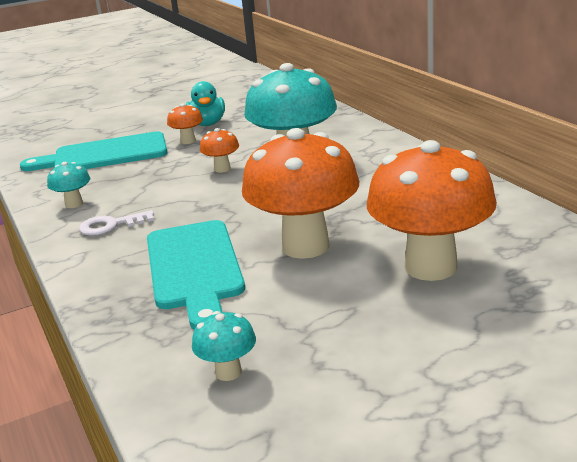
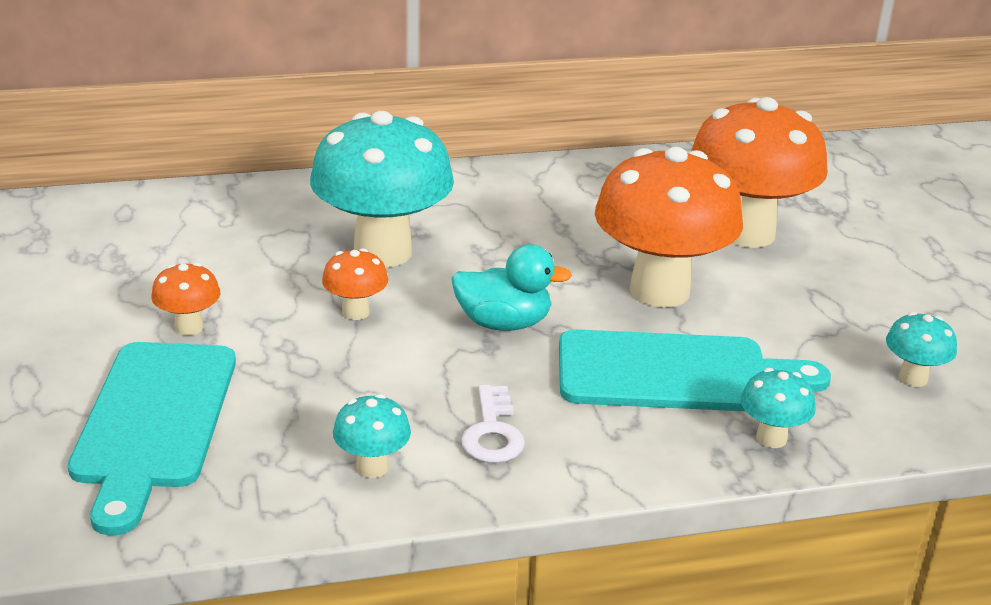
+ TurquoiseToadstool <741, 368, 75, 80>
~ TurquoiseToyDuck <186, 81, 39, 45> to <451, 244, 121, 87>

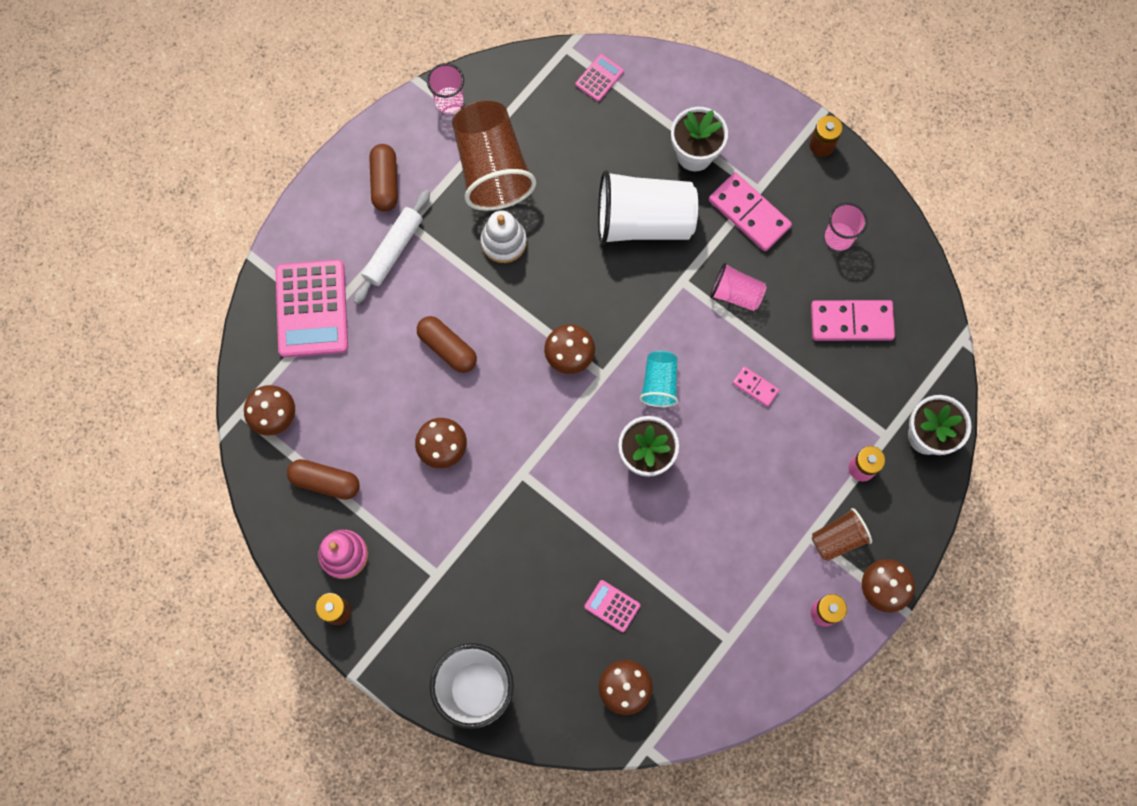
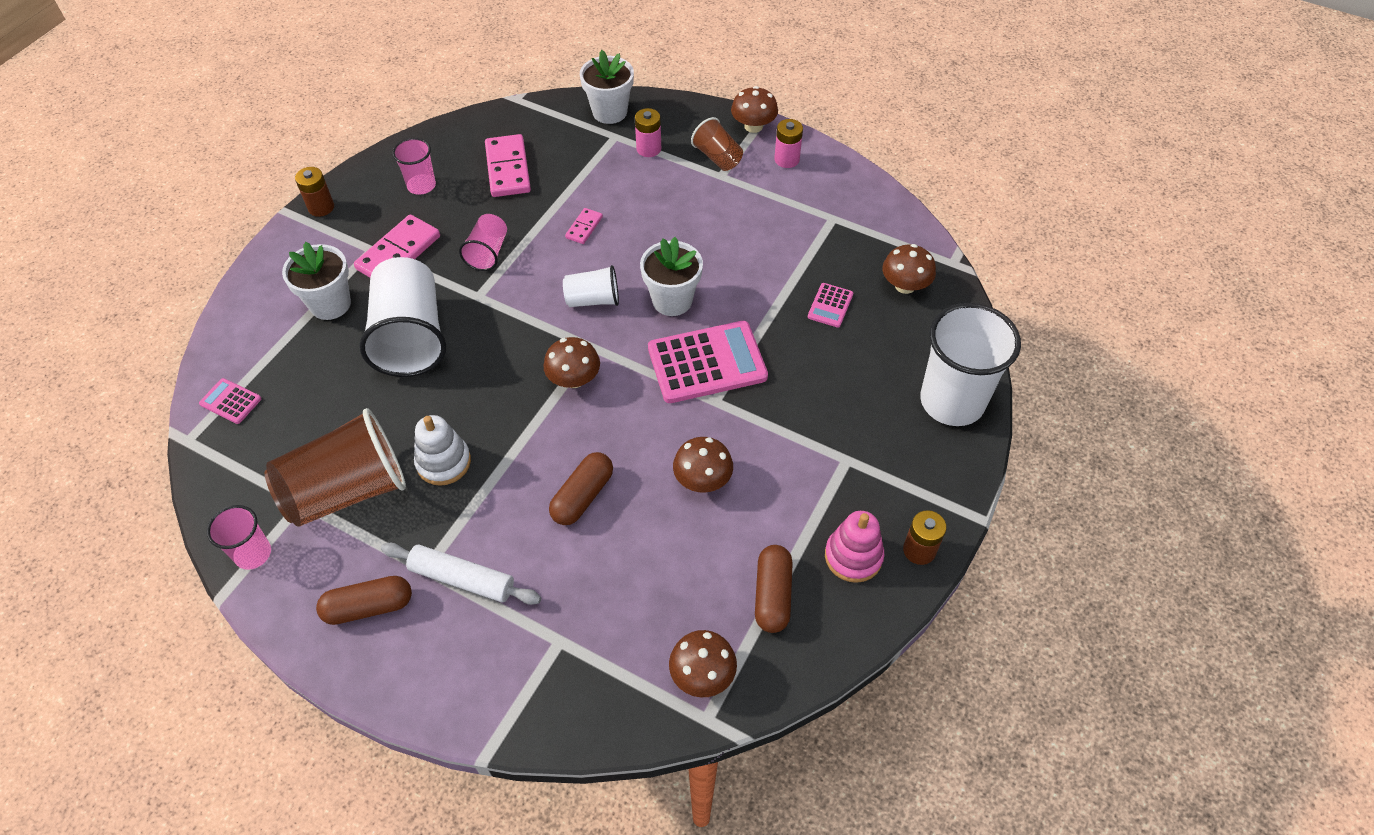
~ RosyCalculator <275, 260, 73, 97> to <648, 321, 120, 82>
~ TurquoiseBeaker <639, 351, 39, 56> to PureWhiteBeaker <563, 265, 56, 42>

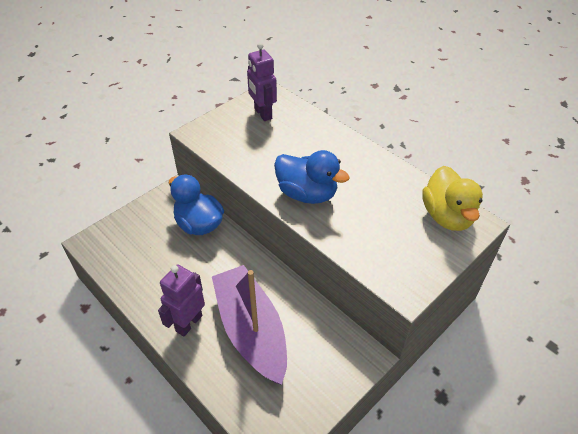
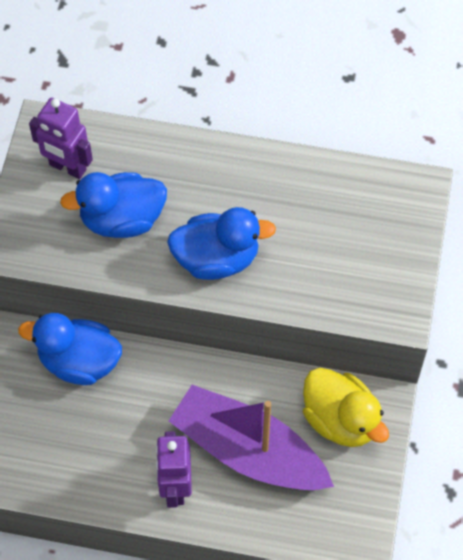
+ BlueToyDuck <60, 172, 107, 66>
~ BrightYellowToyDuck <422, 166, 61, 65> to <303, 368, 86, 79>

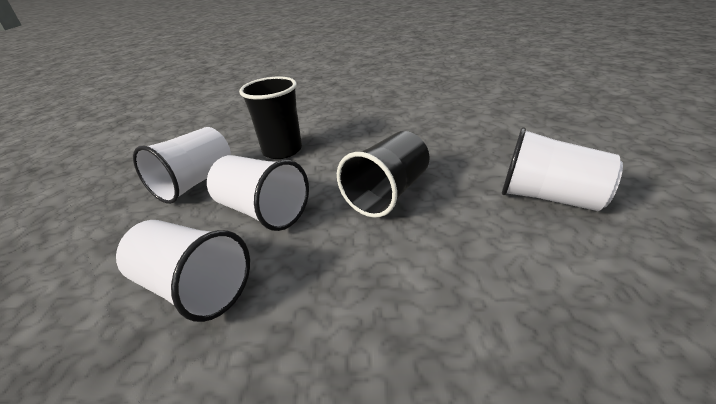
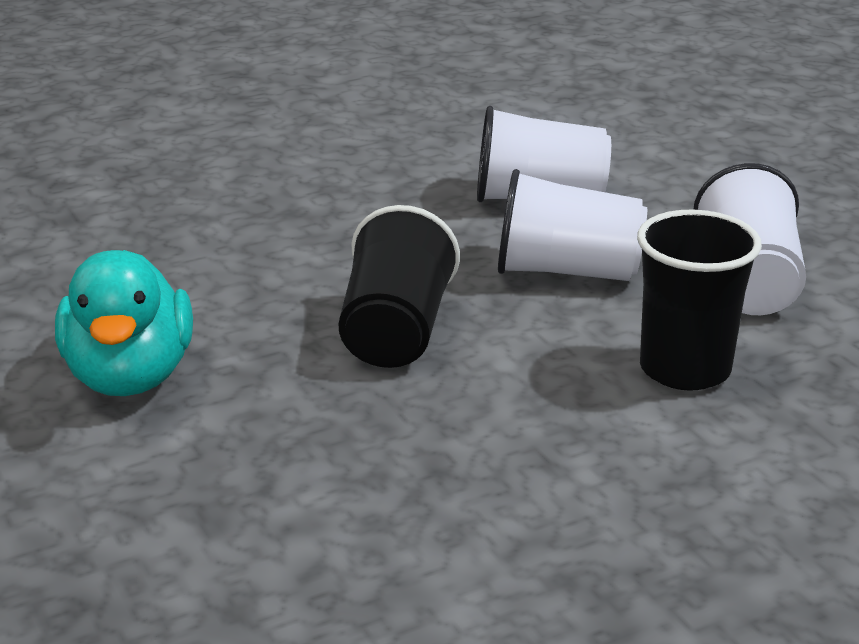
~ PureWhiteBeaker <502, 127, 121, 84> to TurquoiseToyDuck <55, 250, 138, 146>

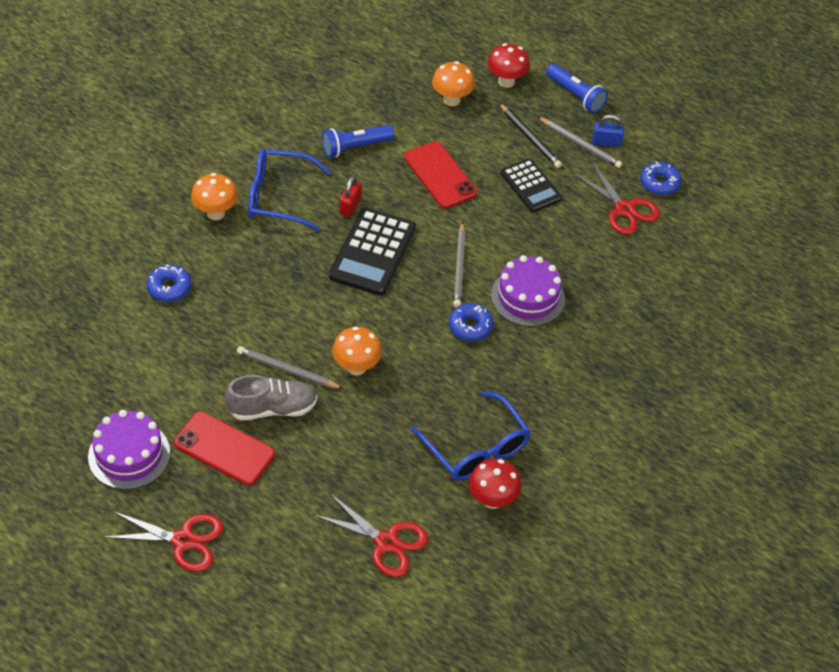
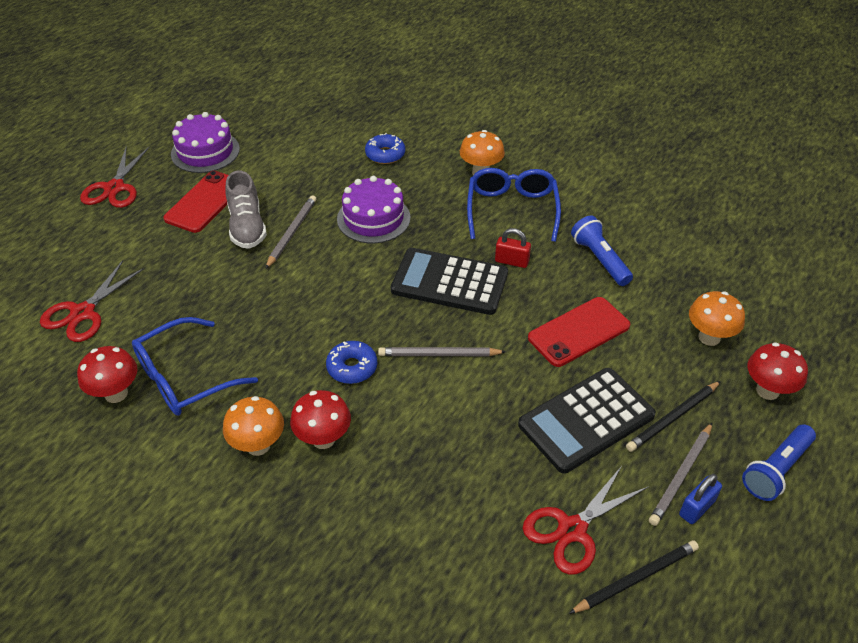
+ RedToadstool <290, 390, 61, 59>
~ OrangeToadstool <332, 326, 50, 50> to <223, 396, 61, 60>
~ VioletGateau <491, 255, 74, 72> to <337, 176, 73, 67>
~ BlueDonut <640, 162, 42, 34> to BlackPencil <569, 540, 130, 74>
~ BlueSmallLock <592, 114, 32, 33> = <679, 474, 43, 50> 45 degrees clockwise
~ BlackCalculator <500, 158, 62, 54> = <518, 368, 138, 106> x1.53

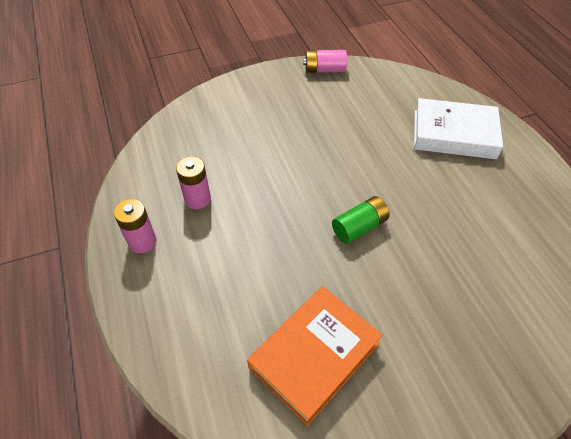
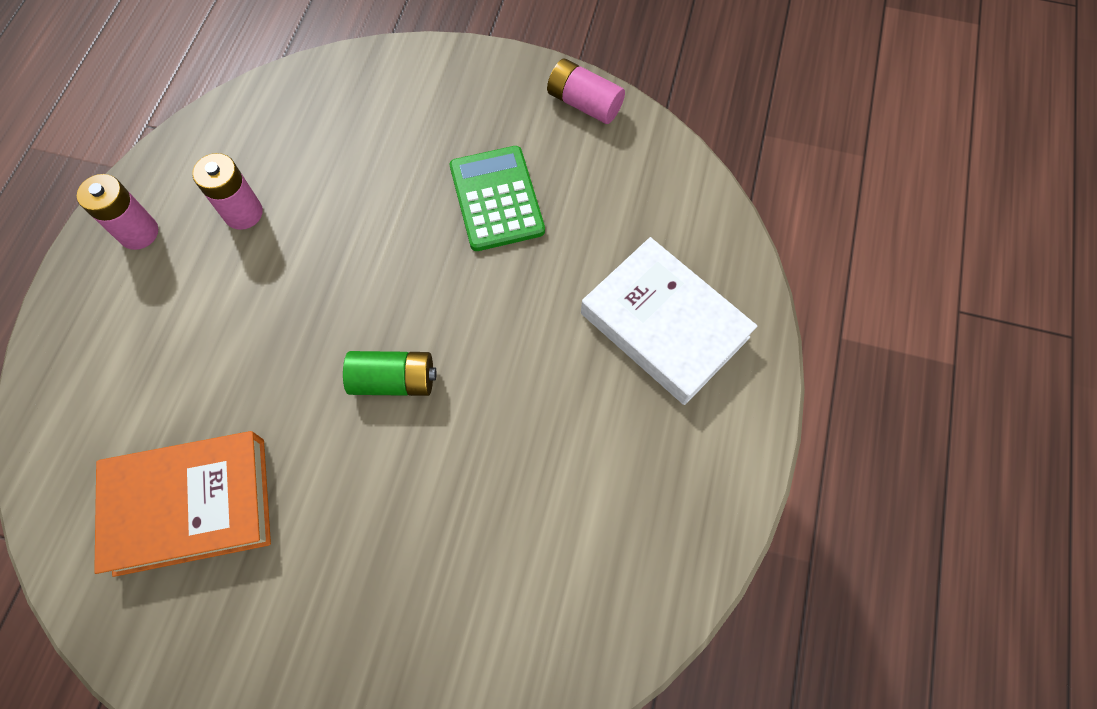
+ EmeraldCalculator <450, 146, 95, 105>

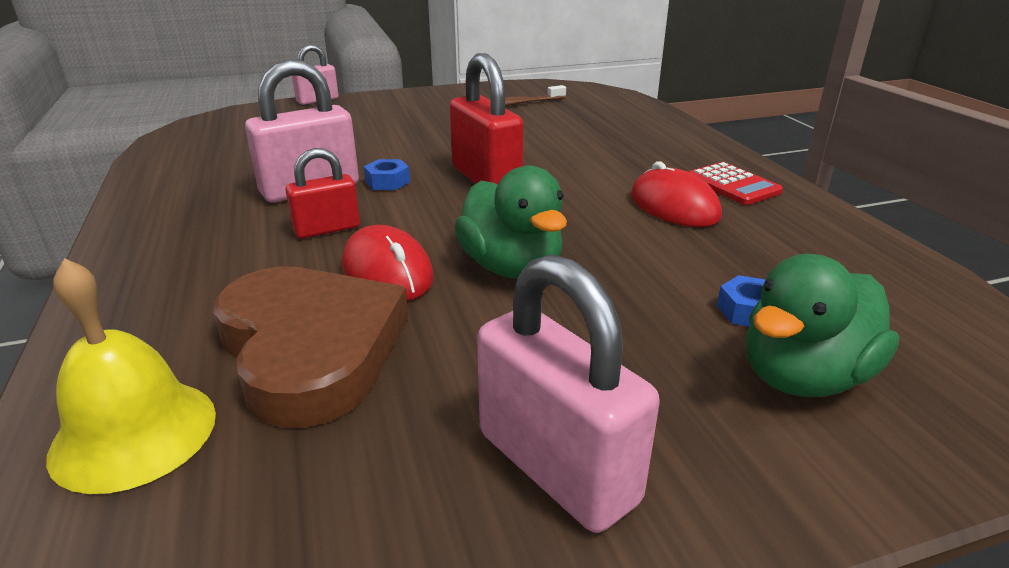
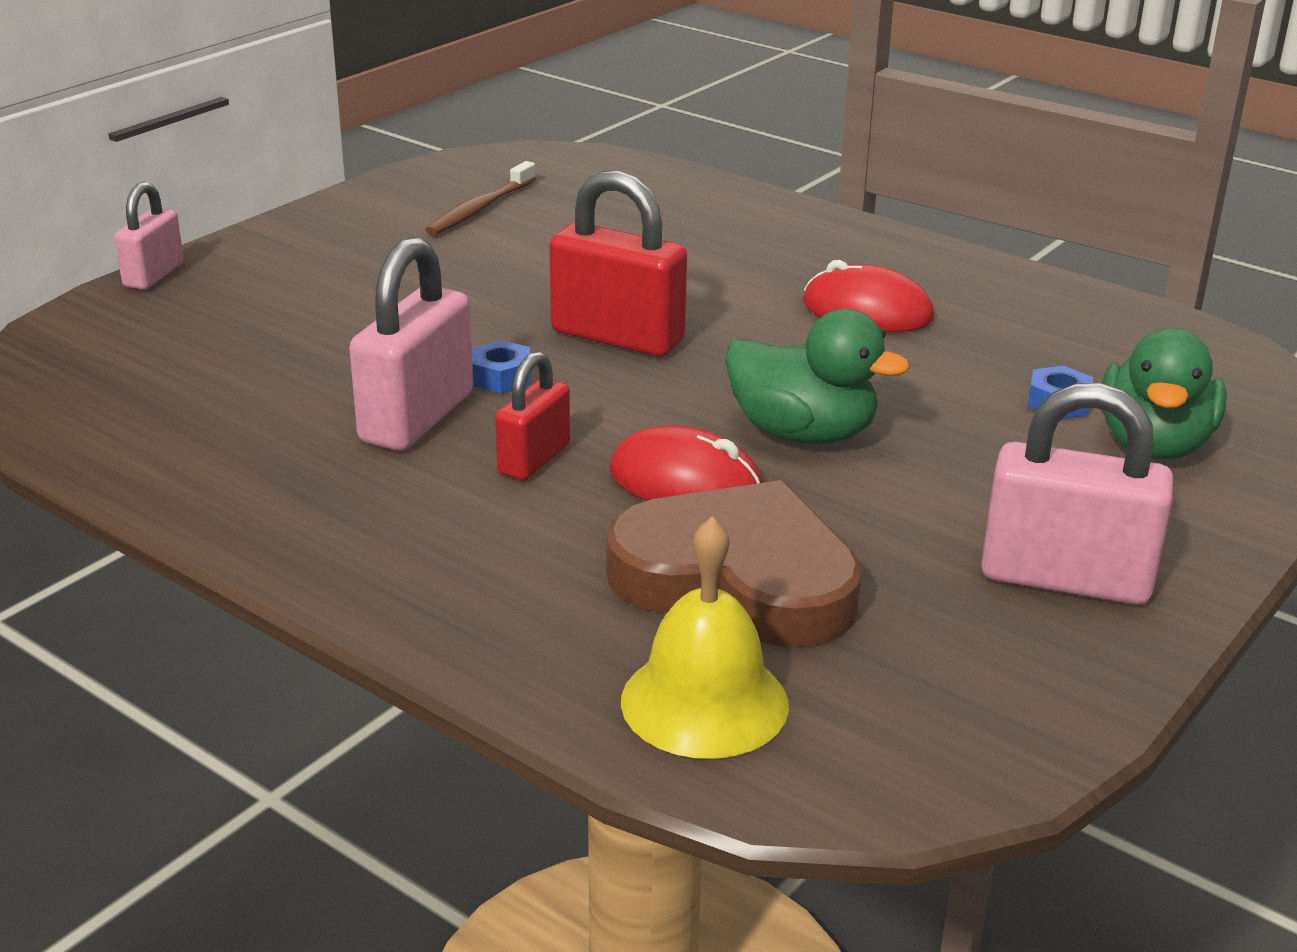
- RedCalculator <689, 162, 94, 43>

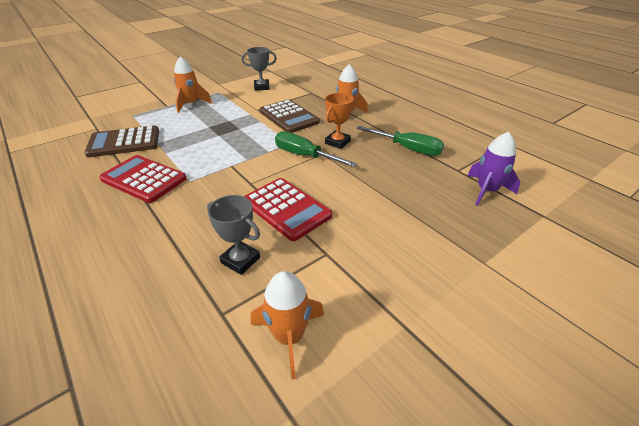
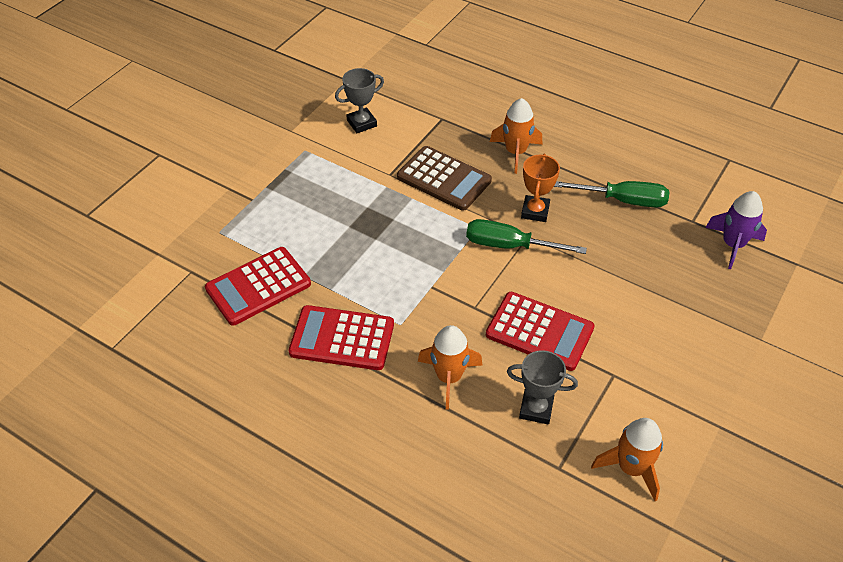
~ OrangeRocket <174, 56, 38, 57> to <418, 325, 64, 85>
~ DarkBrownCalculator <84, 125, 75, 32> to RedCalculator <205, 247, 106, 79>

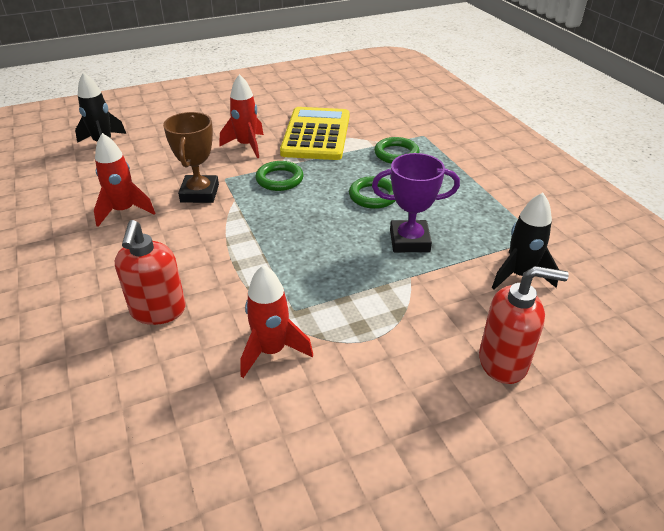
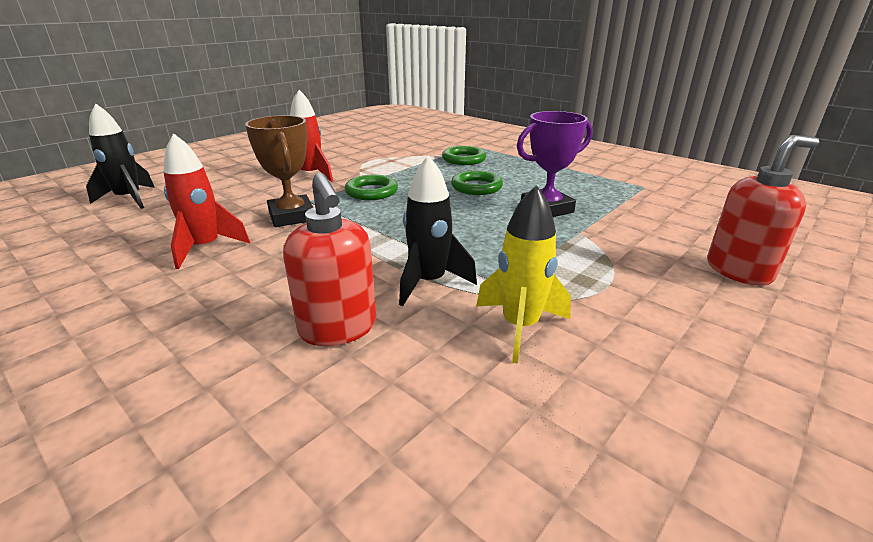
- BrightYellowCalculator <280, 107, 70, 53>
~ BlackRocket <492, 192, 67, 97> to <399, 156, 78, 150>
~ RedRocket <241, 265, 72, 113> to BrightYellowRocket <476, 185, 95, 179>

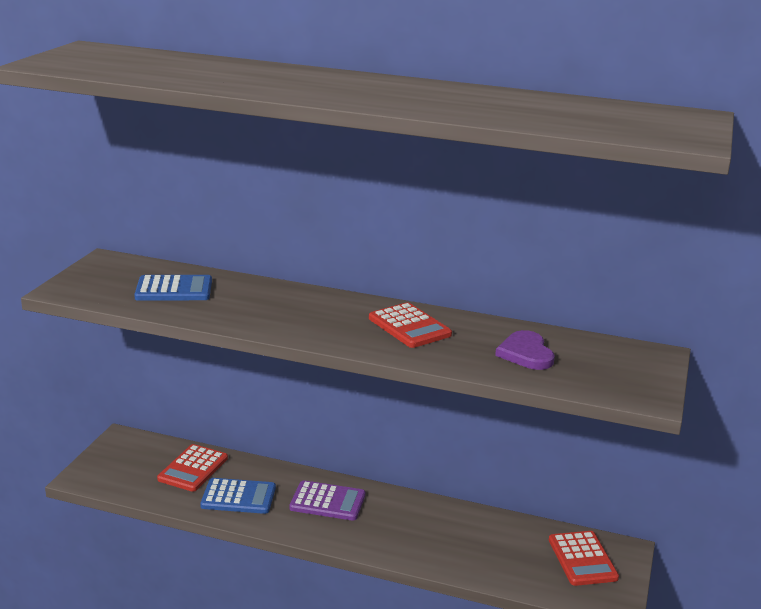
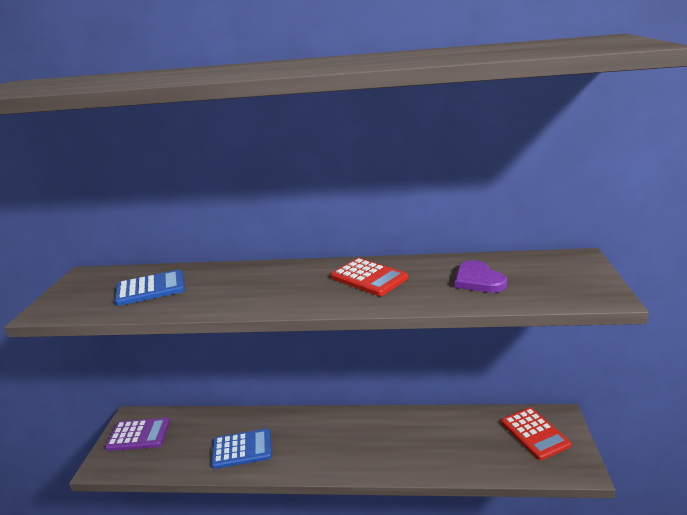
- RedCalculator <157, 444, 71, 48>
~ VioletCalculator <289, 480, 76, 41> to <105, 418, 65, 33>

